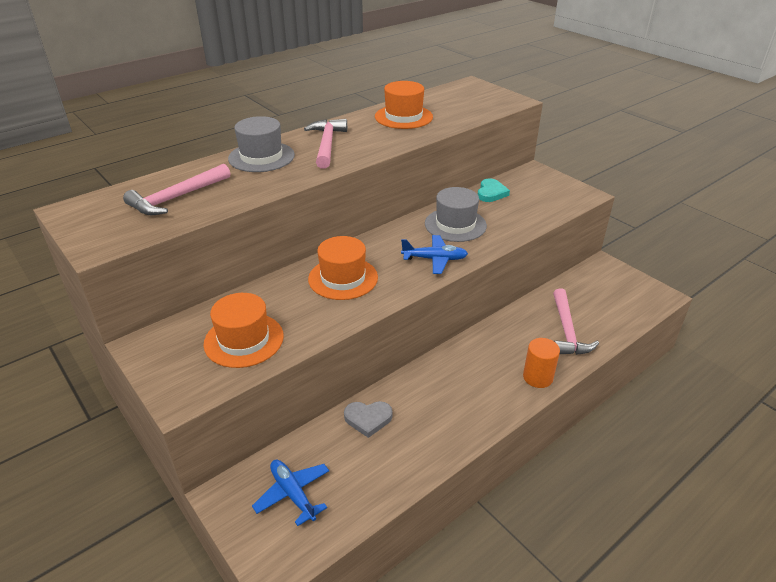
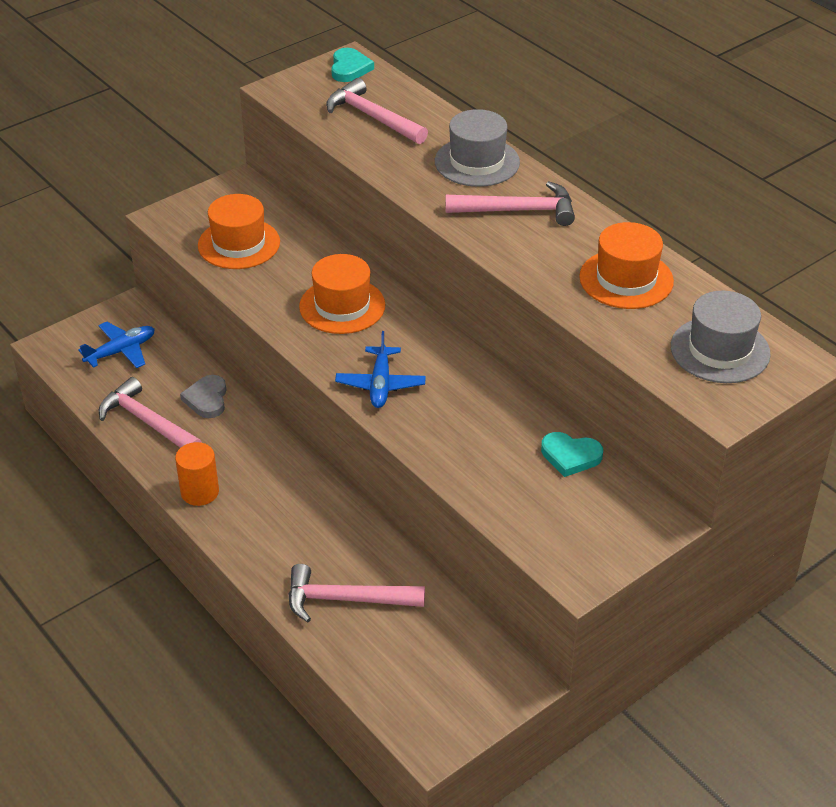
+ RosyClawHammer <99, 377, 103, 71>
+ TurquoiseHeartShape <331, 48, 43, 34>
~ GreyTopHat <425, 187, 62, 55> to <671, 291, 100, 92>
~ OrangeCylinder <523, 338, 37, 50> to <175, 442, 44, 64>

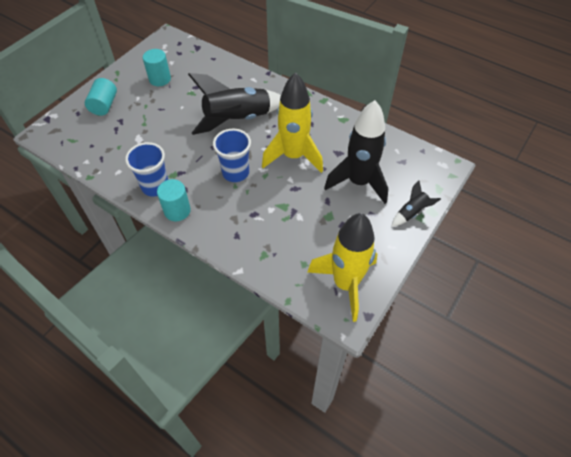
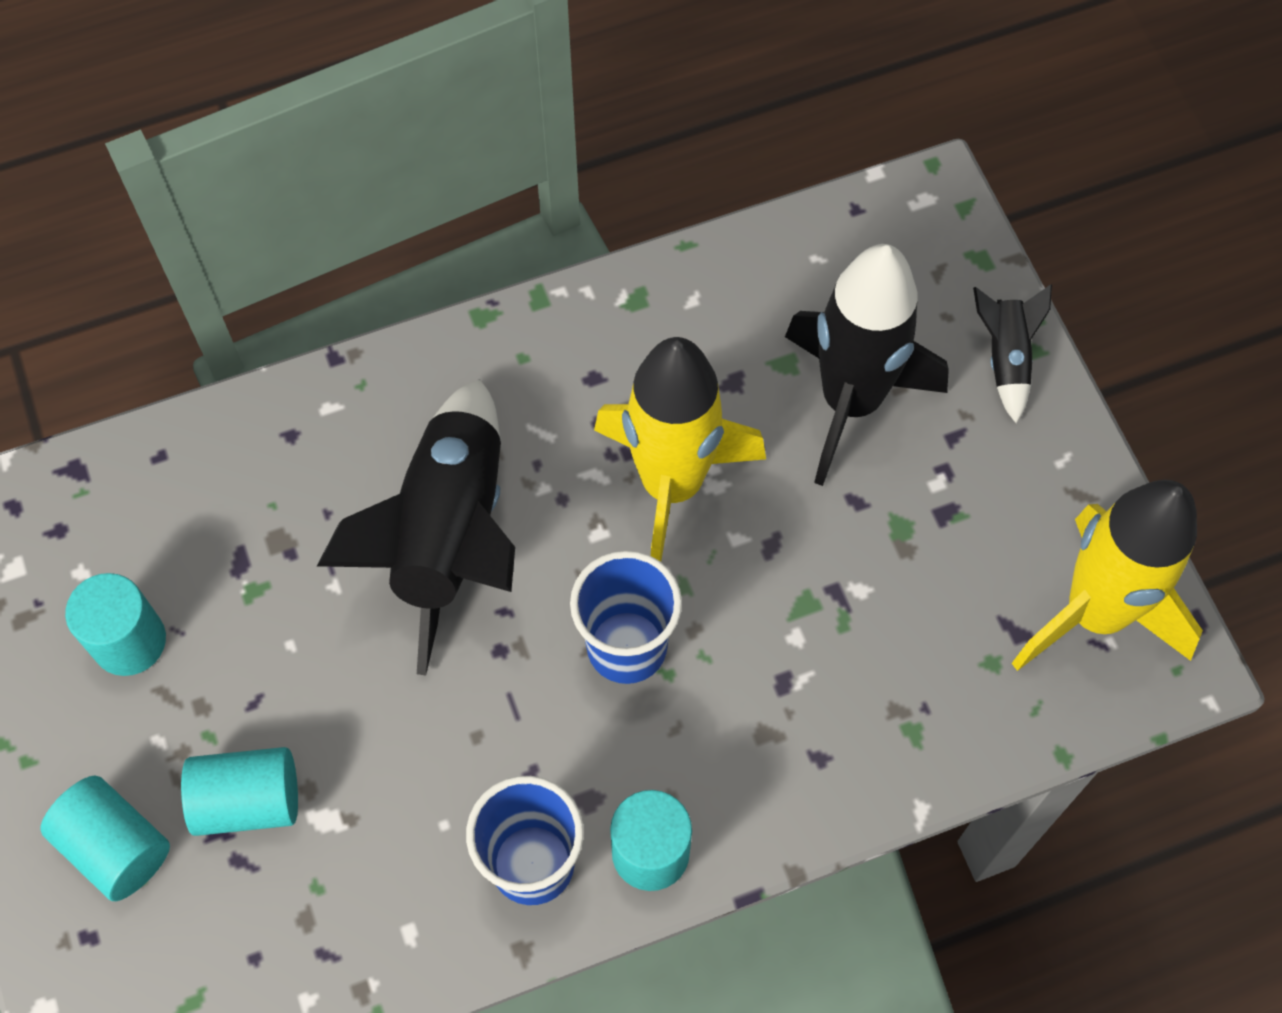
+ TurquoiseCylinder <181, 747, 117, 89>

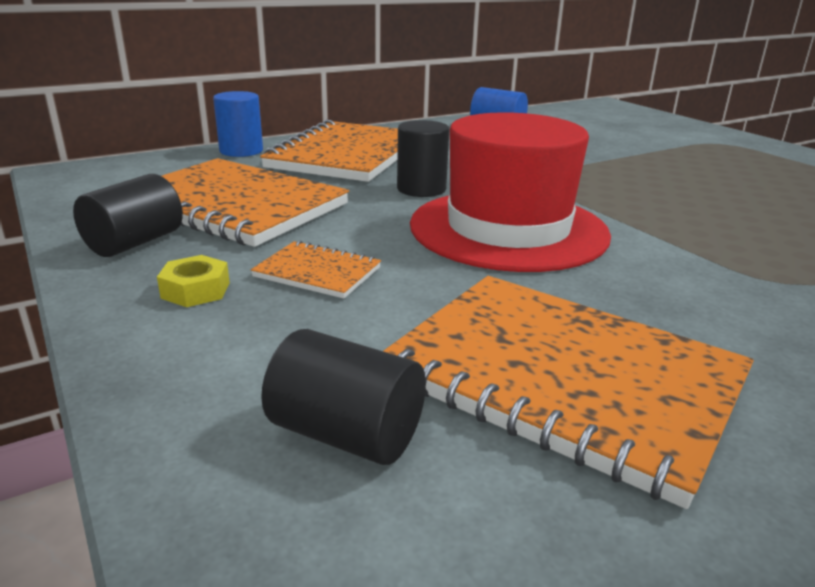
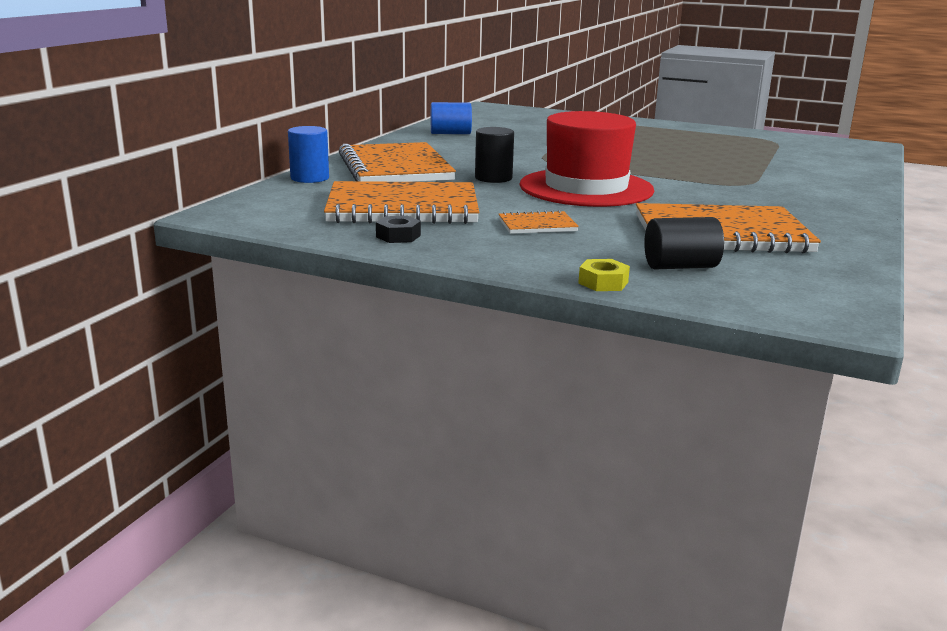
~ BrightYellowHexNut <157, 255, 73, 52> to <578, 259, 52, 32>
~ BlackCylinder <73, 174, 110, 83> to BlackHexNut <376, 216, 45, 27>

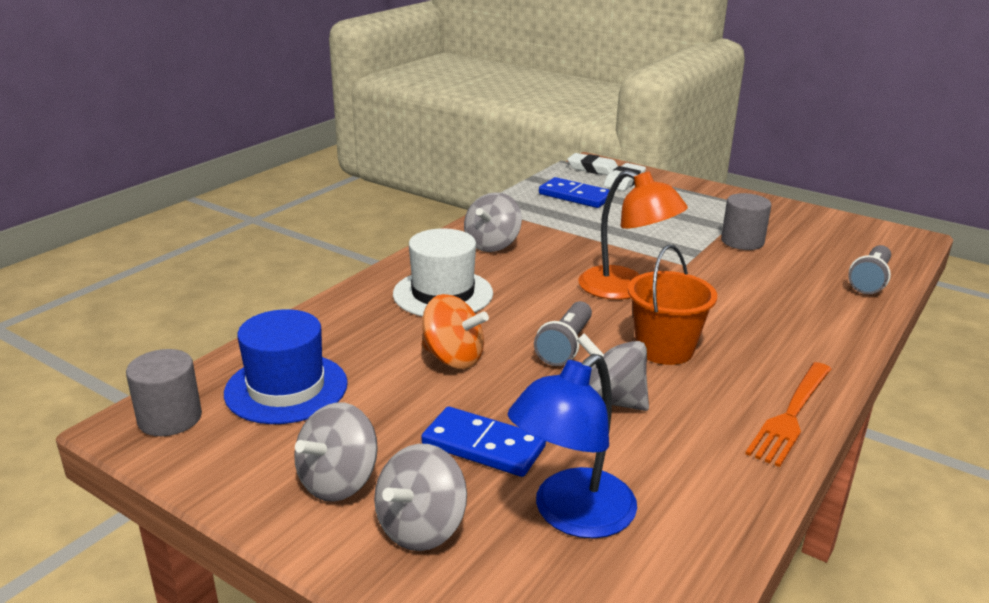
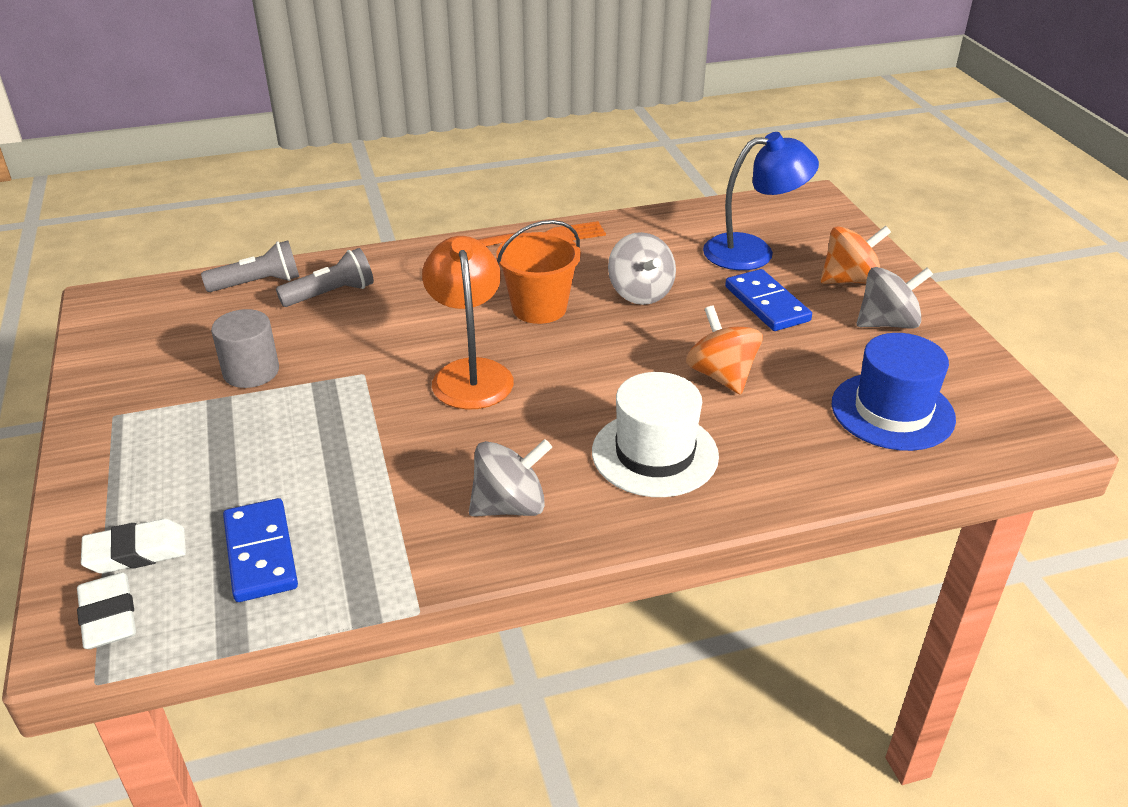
- GreyCylinder <126, 349, 76, 87>
~ GreyPocketTorch <534, 301, 58, 65> to <276, 248, 98, 59>
~ GreySpinningTop <374, 444, 93, 107> to OrangeSpinningTop <821, 226, 70, 58>

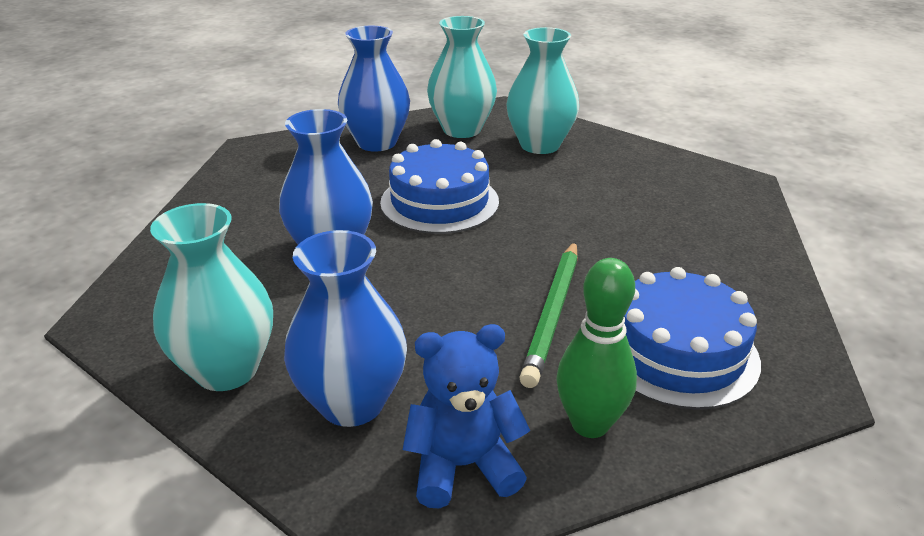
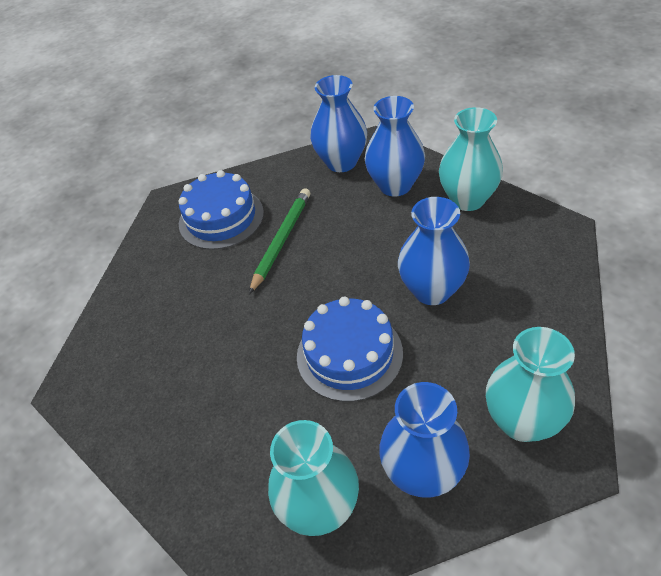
- EmeraldBowlingPin <556, 258, 81, 180>
~ TurquoiseVase <506, 27, 73, 127> to <486, 327, 89, 115>
~ BlueTeddy <403, 324, 127, 184> to BlueVase <310, 75, 57, 97>

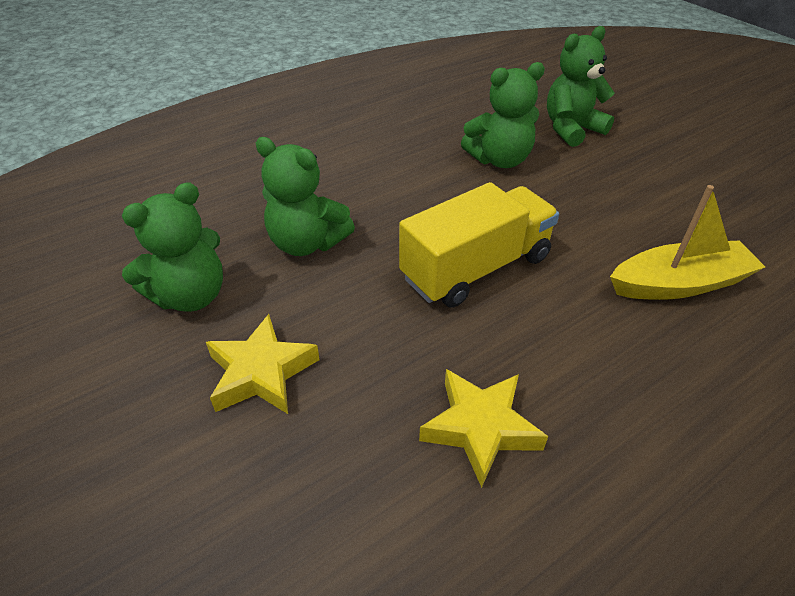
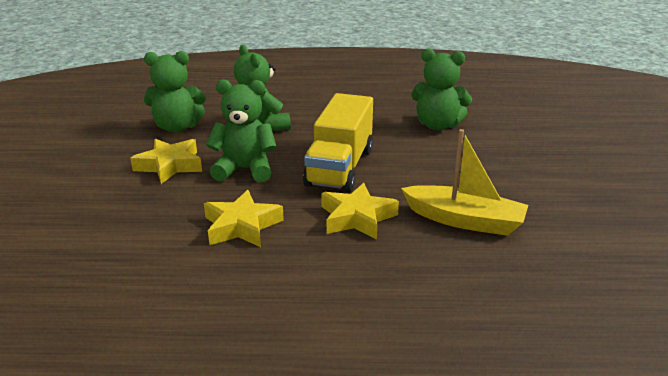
+ BrightYellowStar <321, 183, 78, 57>
~ EmeraldTeddy <547, 26, 68, 121> to <206, 79, 71, 104>
~ BrightYellowTruck <399, 182, 160, 126> = <303, 93, 70, 99> 105 degrees clockwise

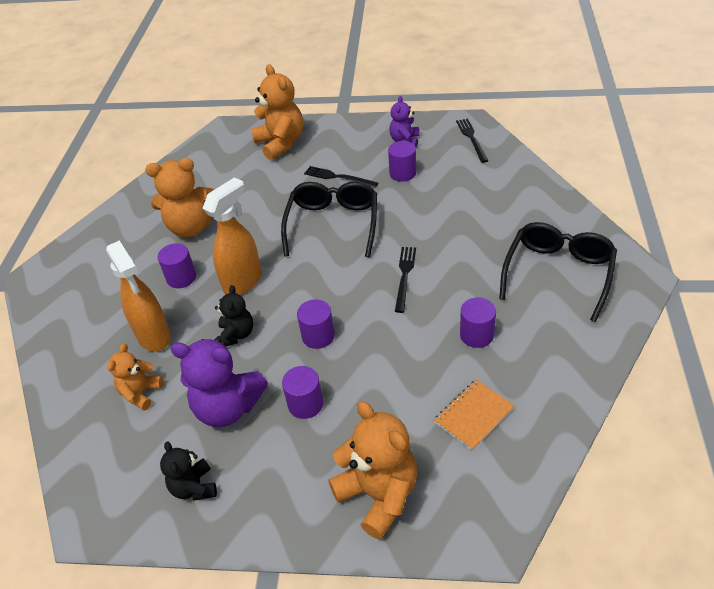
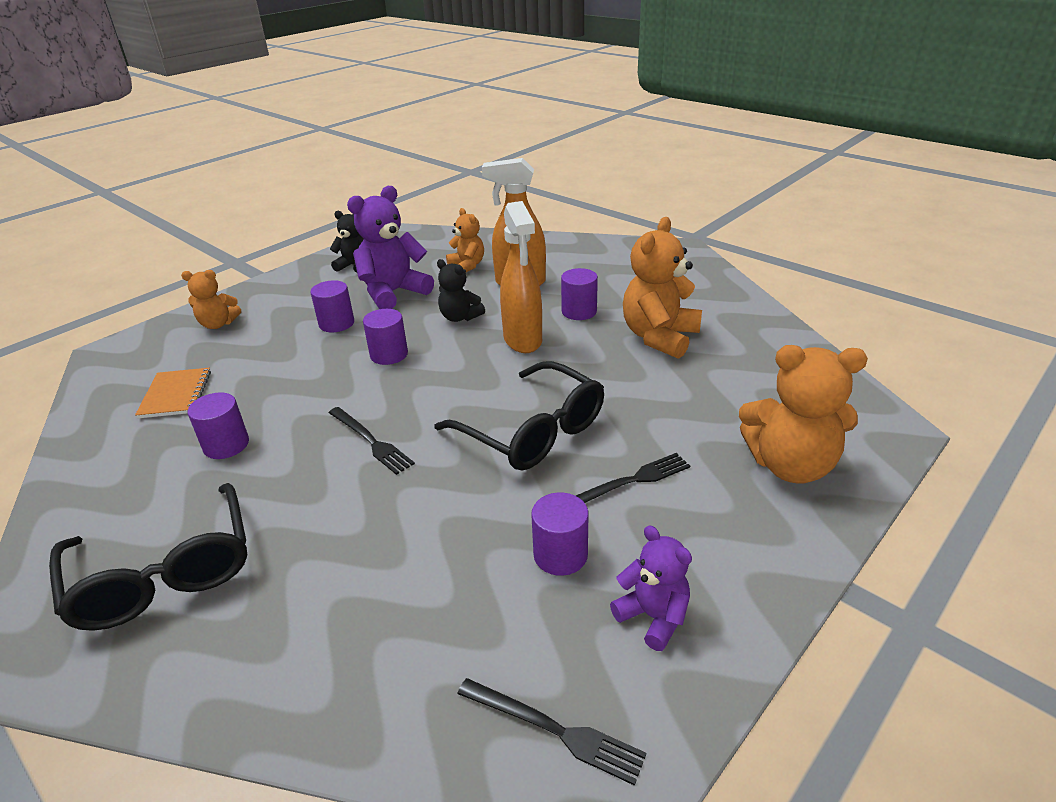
~ OrangeTeddy <328, 401, 89, 139> = <181, 270, 60, 59> x0.58

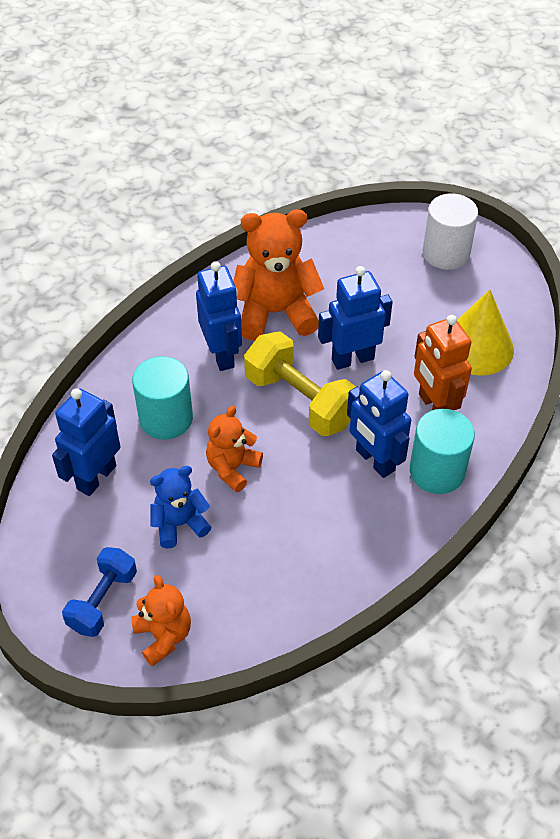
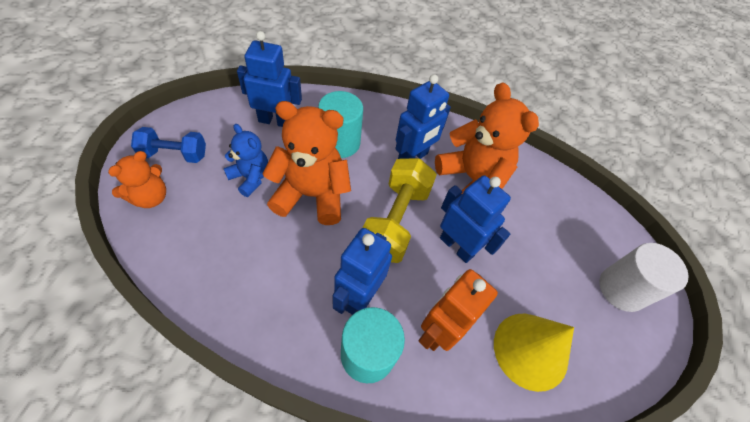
~ OrangeTeddy <206, 405, 57, 87> = <262, 101, 89, 124> x1.73

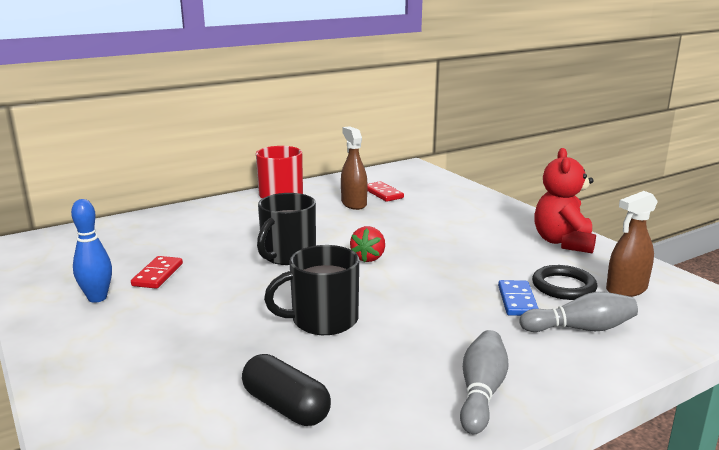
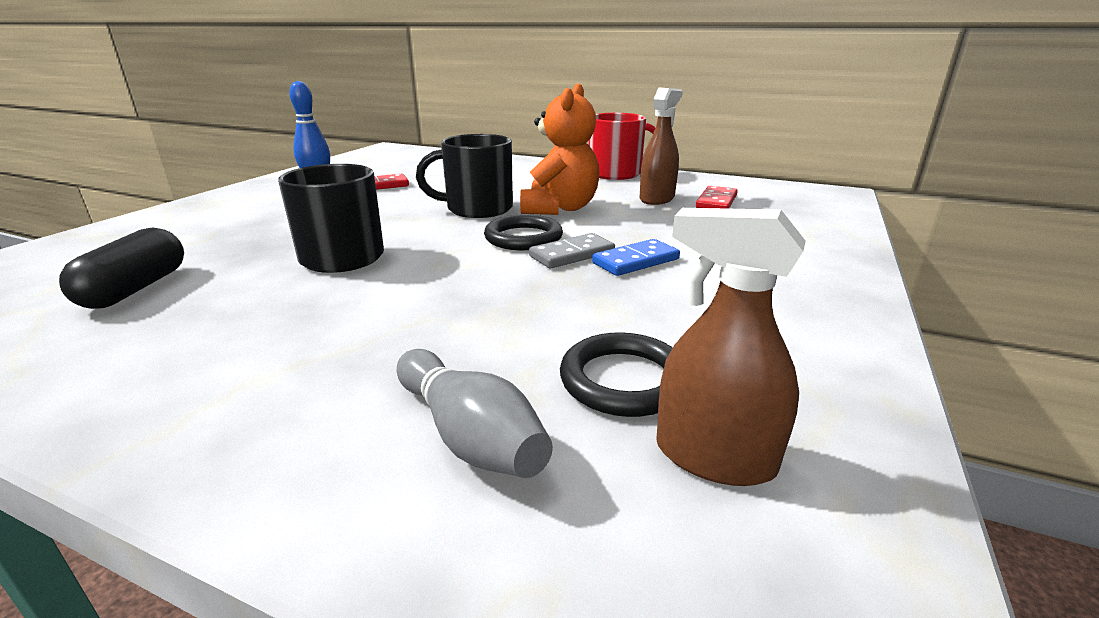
- GreyBowlingPin <460, 330, 49, 104>
- RedTeddy <534, 148, 62, 105>
+ OrangeTeddy <520, 83, 80, 132>
+ GreyDominoTile <529, 233, 86, 35>
~ BlueDominoTile <498, 280, 41, 36> to <592, 239, 88, 37>
~ RedStrawberry <350, 226, 35, 36> to BlackTorus <484, 214, 79, 36>

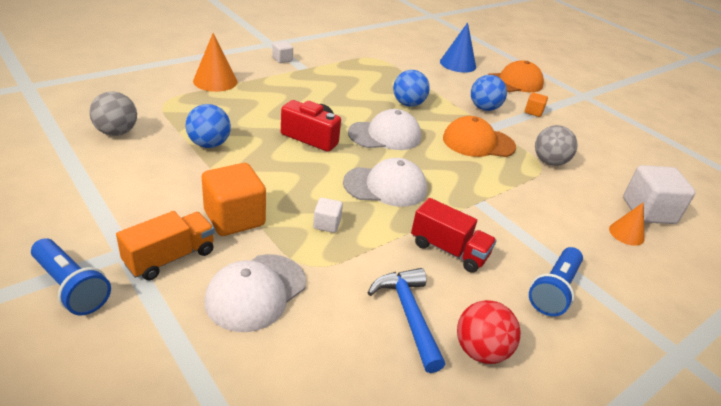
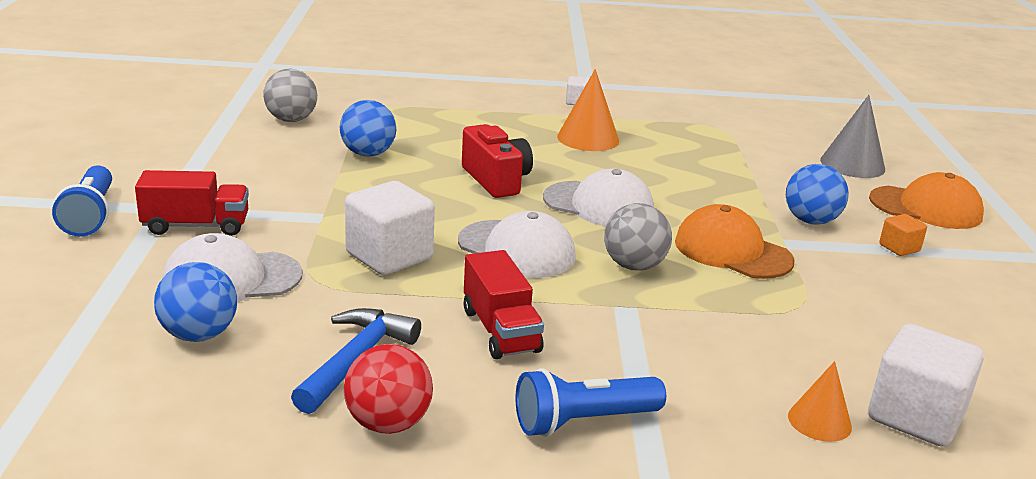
- OrangeBlock <201, 163, 65, 73>
~ OrangeSolidCone <193, 33, 45, 59> to <557, 69, 62, 82>
~ BlueBall <393, 70, 37, 37> to <154, 262, 83, 80>
~ GreyBall <535, 125, 43, 41> to <604, 203, 68, 68>
~ OrangeTruck <116, 211, 99, 69> to RedTruck <135, 170, 114, 66>
~ BlueSolidCone <440, 22, 36, 51> to GreySolidCone <820, 95, 65, 83>
~ PureWhiteBlock <313, 198, 30, 35> = <345, 181, 90, 94> x2.01

